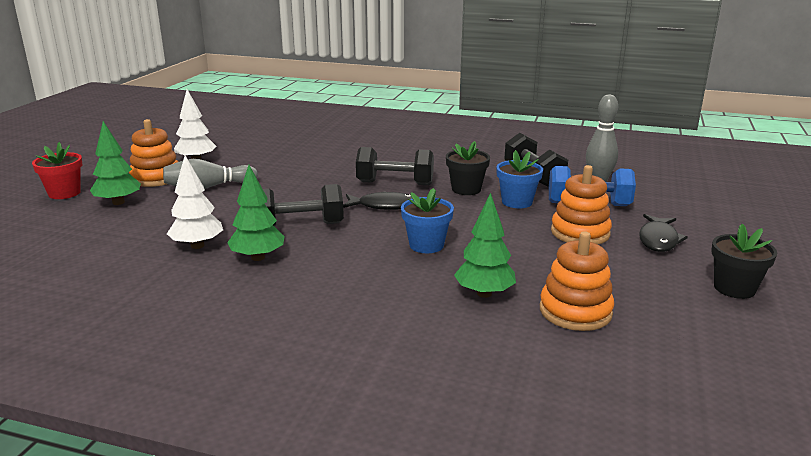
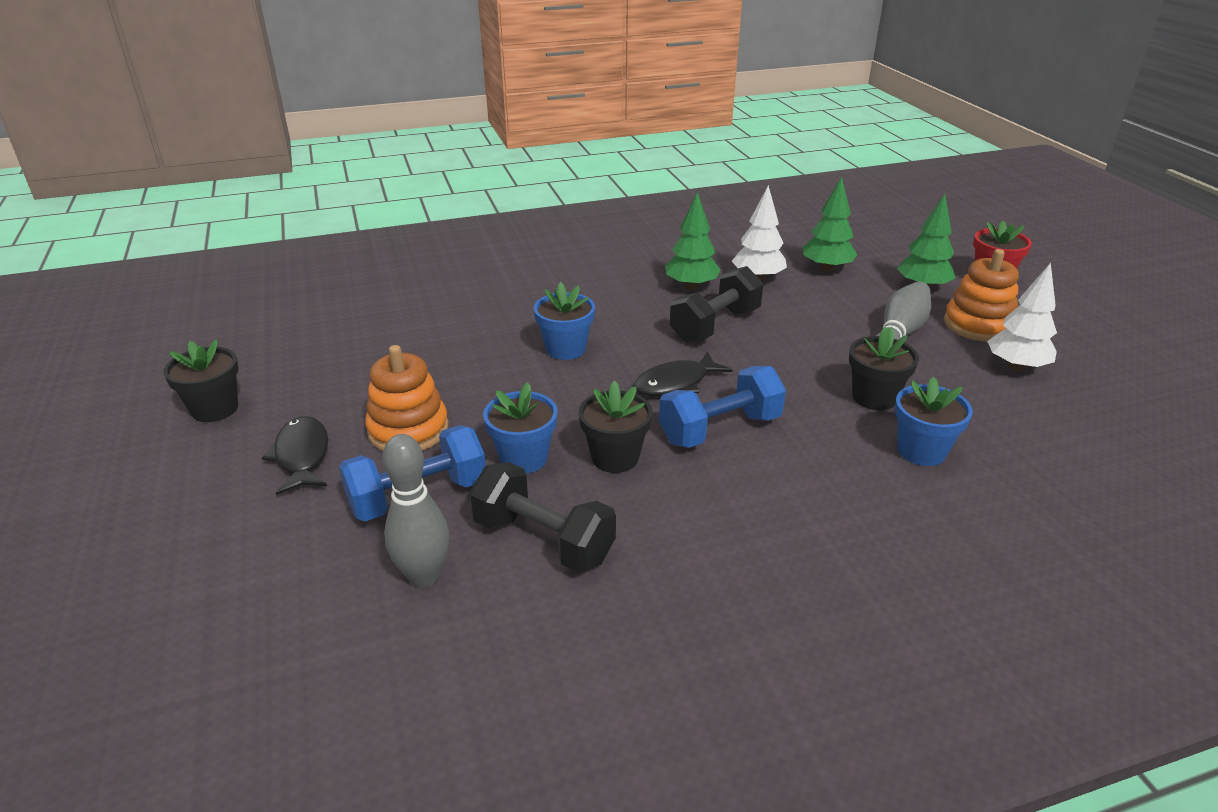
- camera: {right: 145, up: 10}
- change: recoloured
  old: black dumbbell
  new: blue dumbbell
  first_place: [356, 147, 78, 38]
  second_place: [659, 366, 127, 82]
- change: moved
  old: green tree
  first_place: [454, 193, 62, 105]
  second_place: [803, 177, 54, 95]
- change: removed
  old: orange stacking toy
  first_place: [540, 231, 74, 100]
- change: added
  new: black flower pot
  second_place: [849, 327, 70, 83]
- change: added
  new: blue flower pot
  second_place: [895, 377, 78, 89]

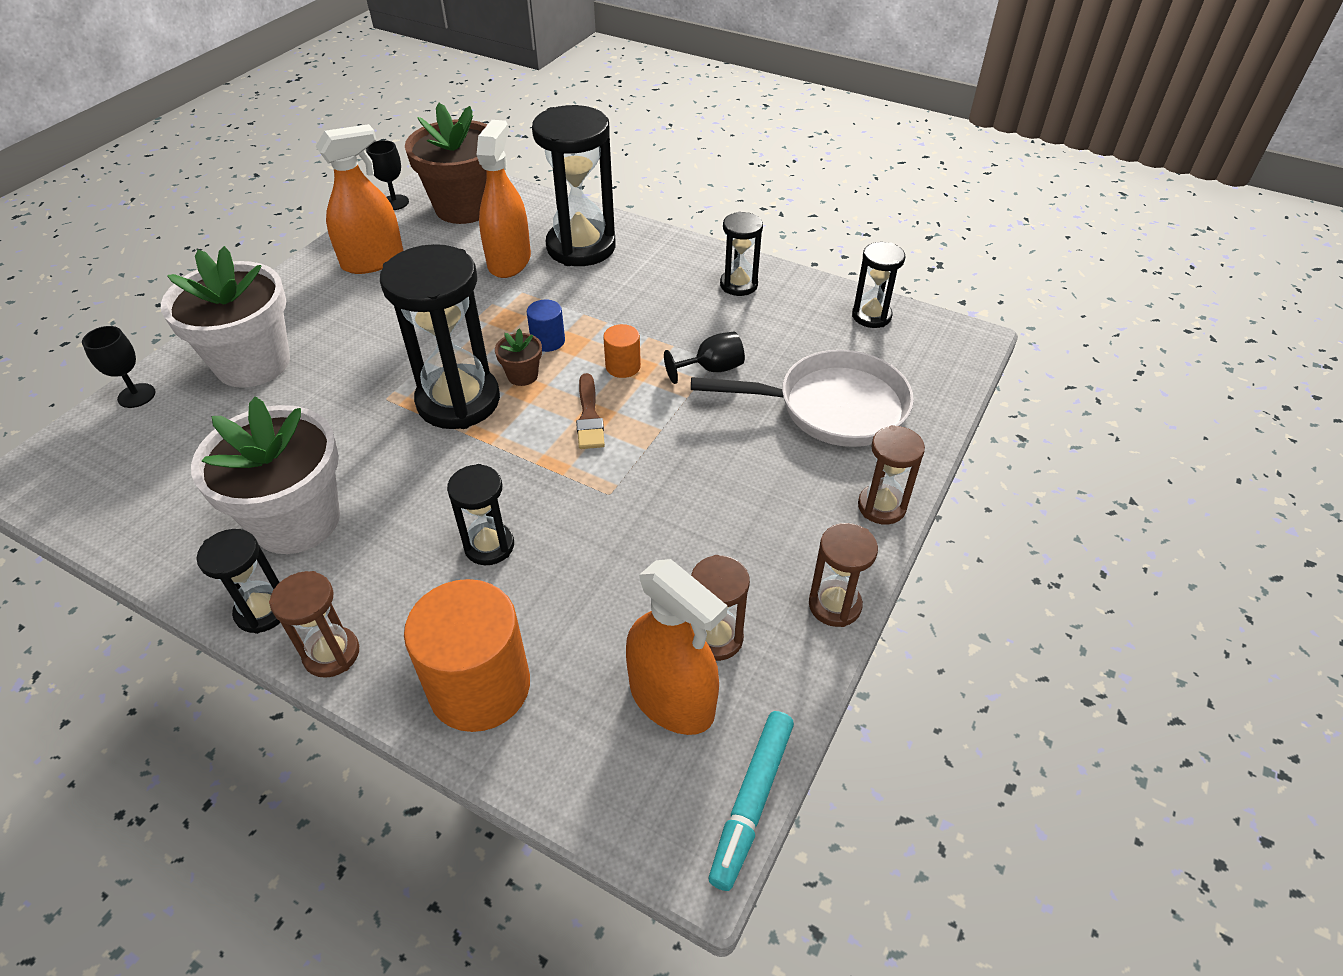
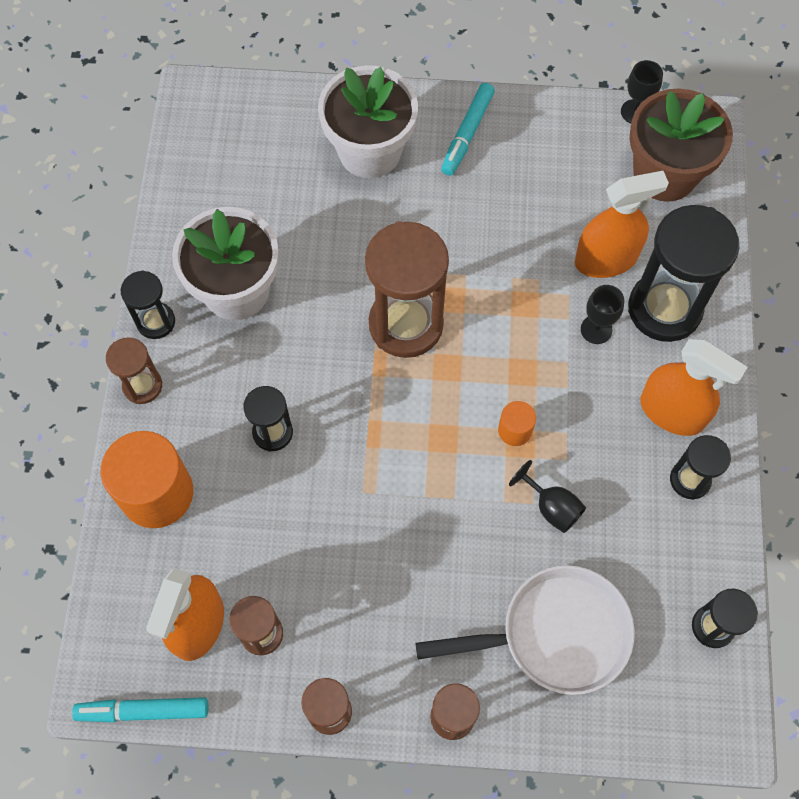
- camera: {right: 65, up: 20}
- change: moved
  old: orange spray bottle
  first_place: [315, 124, 89, 150]
  second_place: [640, 339, 108, 97]
- change: recoloured
  old: black hourglass
  new: brown hourglass
  first_place: [380, 244, 120, 185]
  second_place: [365, 221, 84, 137]
- change: removed
  old: blue cylinder
  first_place: [527, 300, 38, 52]
- change: moved
  old: black goblet
  first_place: [82, 326, 73, 82]
  second_place: [581, 285, 43, 59]
- change: removed
  old: brown flower pot
  first_place: [495, 329, 47, 57]
- change: turned
  old: white pan
  first_place: [691, 350, 223, 97]
  second_place: [416, 565, 219, 130]
  degrees: -75
- change: removed
  old: brown brush
  first_place: [576, 373, 29, 76]
- change: added
  new: turquoise marker
  second_place: [441, 83, 54, 93]

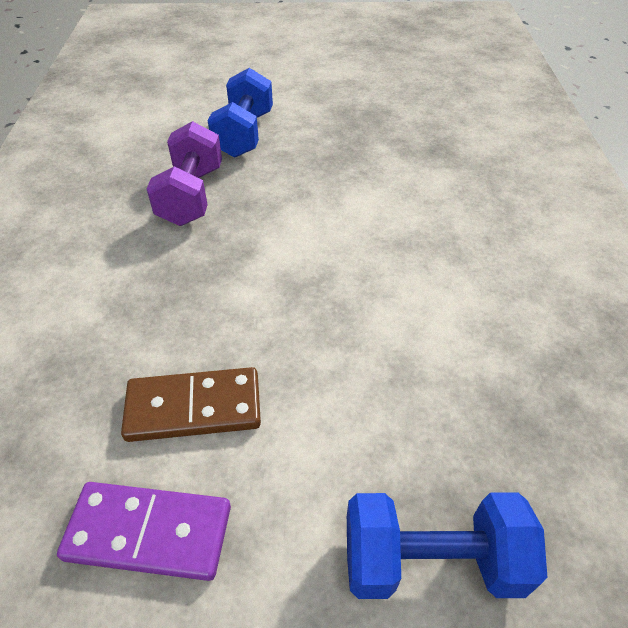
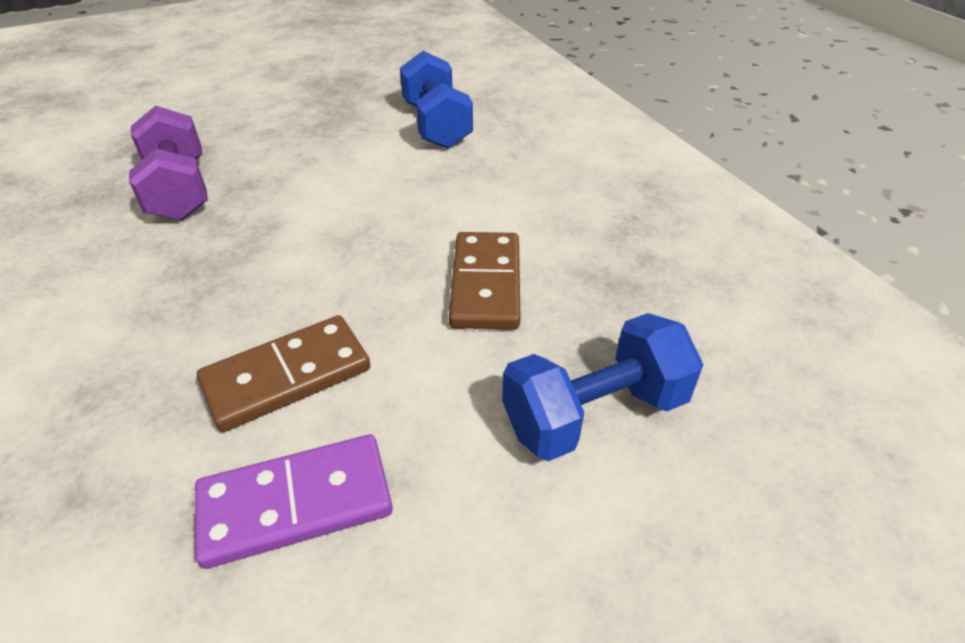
- camera: {right: -25, up: -5}
- change: moved
  old: blue dumbbell
  first_place: [208, 68, 65, 90]
  second_place: [400, 51, 73, 98]
- change: added
  new: brown domino
  second_place: [449, 232, 72, 98]

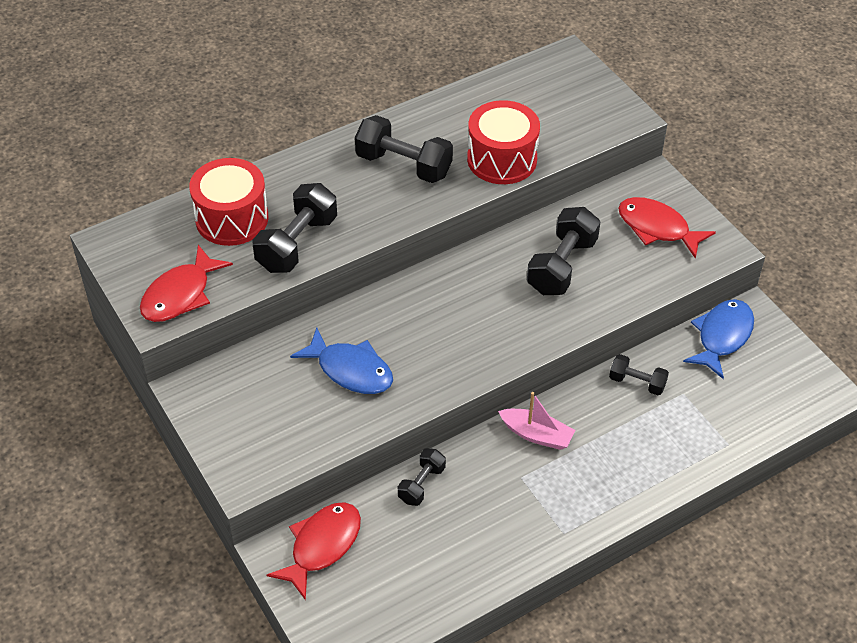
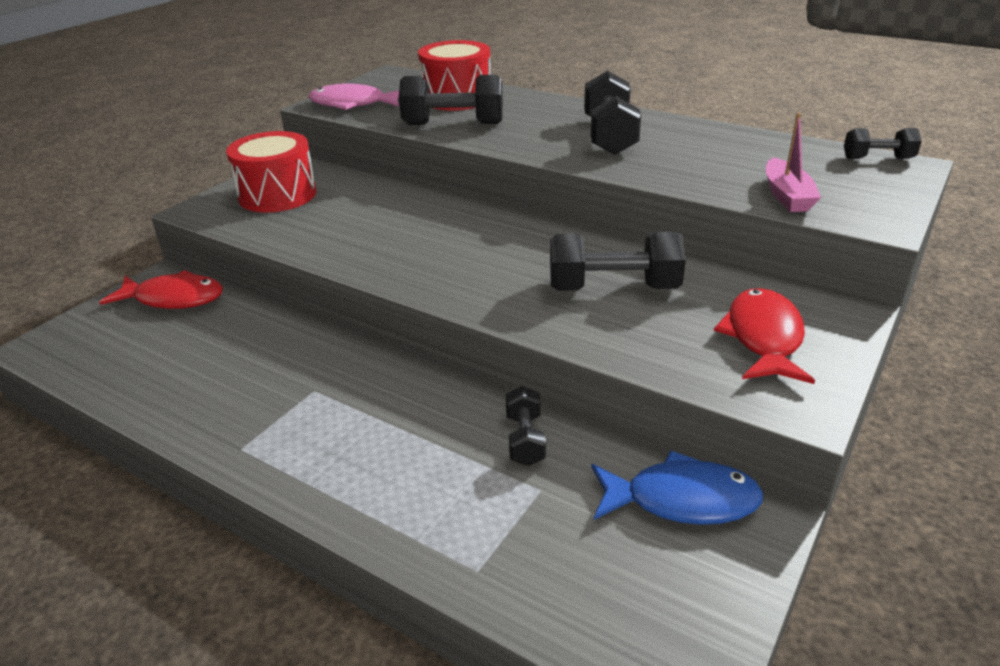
- camera: {right: 65, up: -15}
- change: moved
  old: red drum
  first_place: [467, 100, 73, 84]
  second_place: [226, 131, 91, 82]
- change: recoloured
  old: red fish
  new: pink fish
  first_place: [140, 245, 93, 77]
  second_place: [309, 83, 90, 27]
- change: removed
  old: blue fish
  first_place: [290, 328, 103, 66]
- change: moved
  old: pink boat
  first_place: [498, 392, 77, 58]
  second_place: [766, 113, 55, 99]
- change: moved
  old: black dumbbell
  first_place: [398, 448, 48, 58]
  second_place: [844, 128, 78, 31]

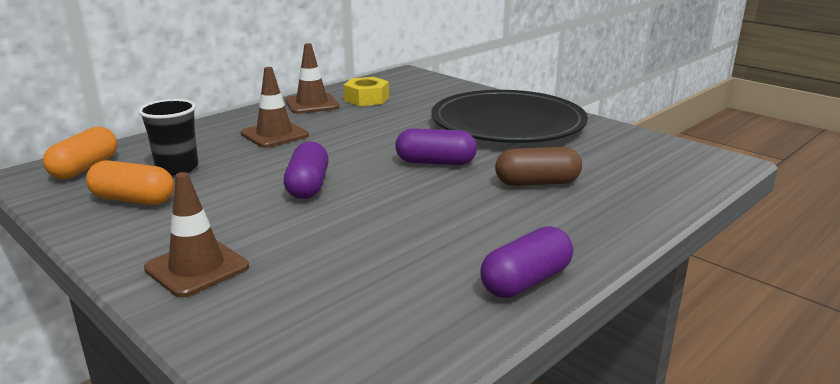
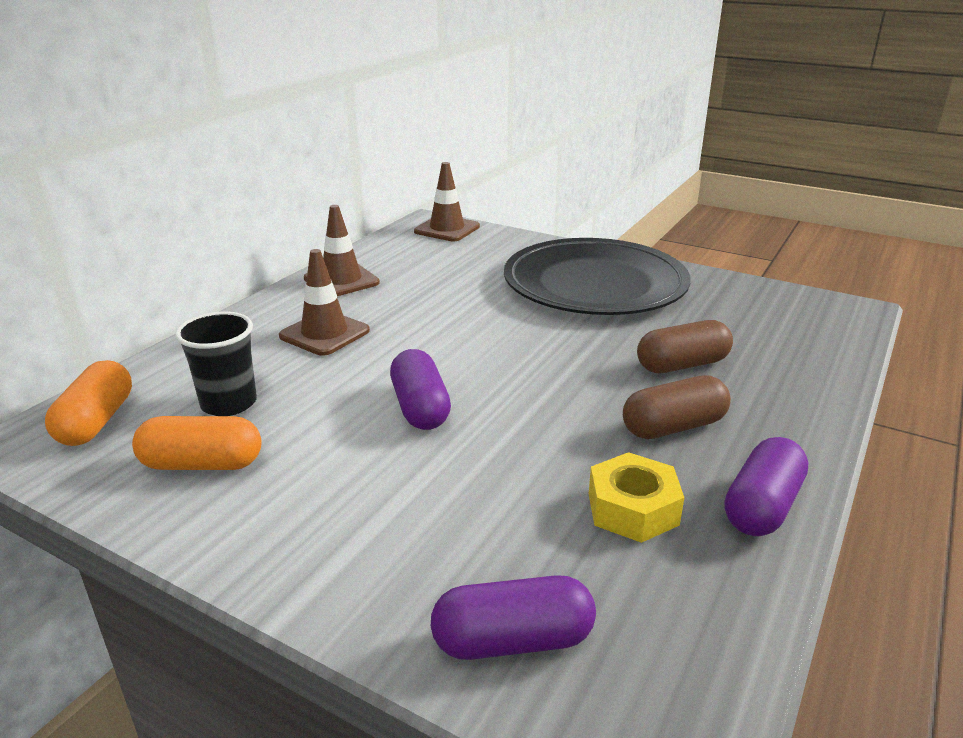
- camera: {right: -15, up: 5}
- change: moved
  old: yellow nut
  first_place: [343, 77, 46, 29]
  second_place: [589, 452, 95, 91]
- change: moved
  old: purple capsule
  first_place: [396, 128, 81, 37]
  second_place: [431, 575, 165, 85]
- change: moved
  old: brown traffic cone
  first_place: [144, 172, 105, 125]
  second_place: [414, 162, 66, 79]
- change: added
  new: brown capsule
  second_place: [623, 375, 108, 64]

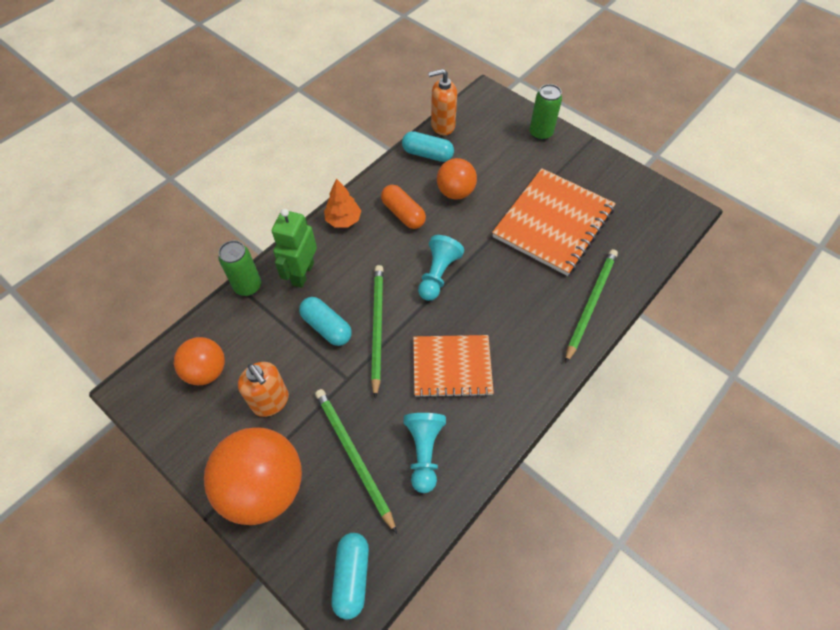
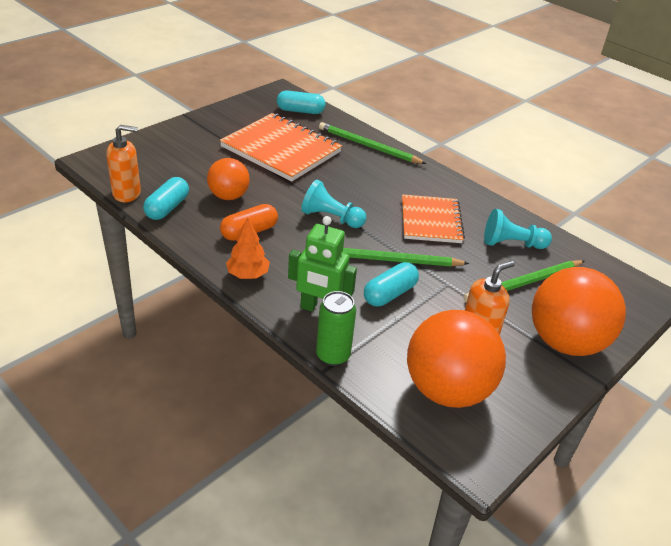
- camera: {right: -90, up: -20}
- change: turned
  old: orange soap dispenser
  first_place: [428, 69, 29, 66]
  second_place: [106, 125, 35, 77]
  degrees: -90
- change: removed
  old: green can
  first_place: [529, 84, 33, 57]
- change: resized
  old: orange ball
  first_place: [174, 337, 51, 48]
  second_place: [407, 310, 99, 98]
  factor: 1.72
- change: moved
  old: turquoise capsule
  first_place: [331, 533, 38, 87]
  second_place: [277, 90, 48, 24]

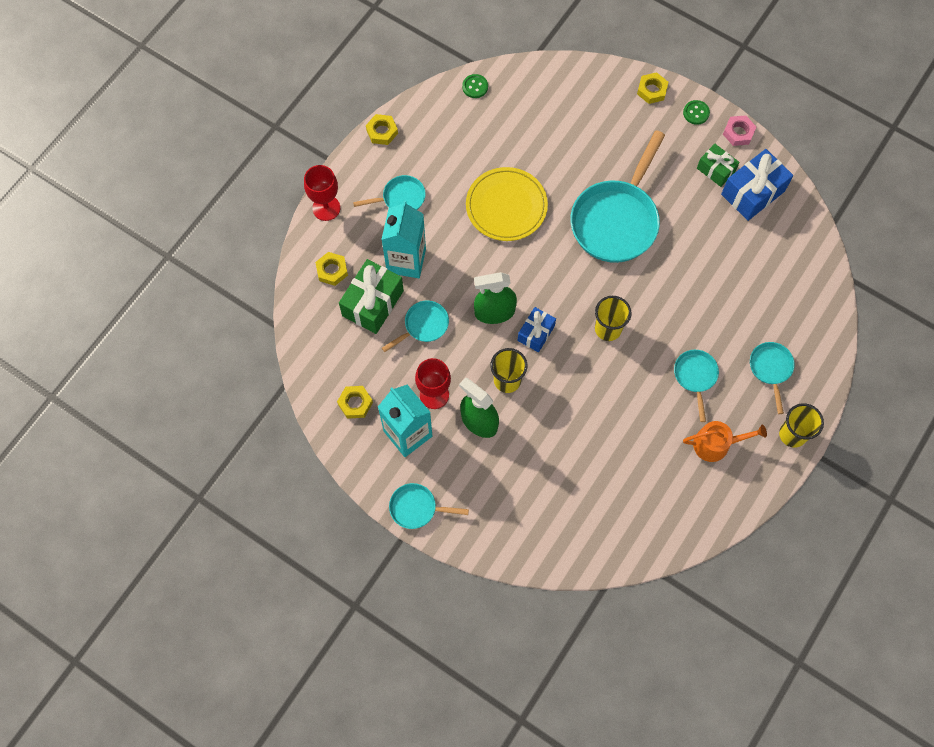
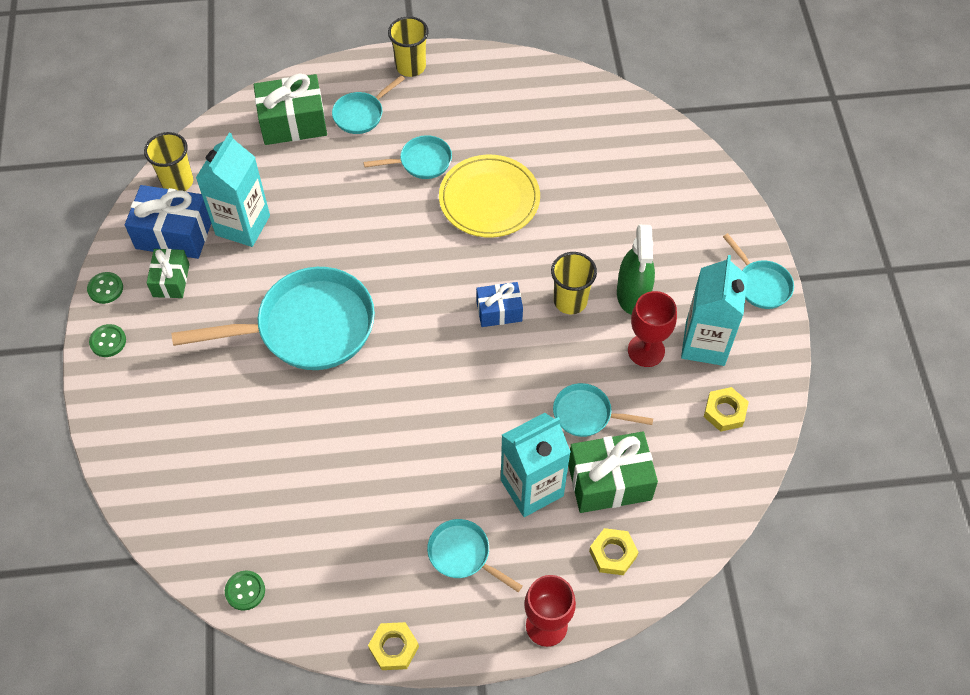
- camera: {right: -130, up: -10}
- change: removed
  old: yellow nut
  first_place: [637, 72, 31, 32]
- change: replaced
  old: pink nut
  new: green button
  first_place: [723, 115, 33, 31]
  second_place: [87, 272, 36, 32]
- change: moved
  old: yellow plate
  first_place: [466, 167, 82, 74]
  second_place: [439, 155, 101, 83]
- change: removed
  old: green spray bottle
  first_place: [474, 272, 43, 52]
- change: moved
  old: yellow cup
  first_place: [595, 296, 37, 45]
  second_place: [144, 132, 49, 59]
- change: turned
  old: turquoise pan
  first_place: [674, 350, 45, 72]
  second_place: [364, 135, 88, 44]
  degrees: -150
- change: removed
  old: orange watering can
  first_place: [683, 421, 84, 41]
- change: added
  new: green gift
  second_place: [254, 73, 73, 72]
- change: added
  new: turquoise carton
  second_place: [196, 133, 74, 114]

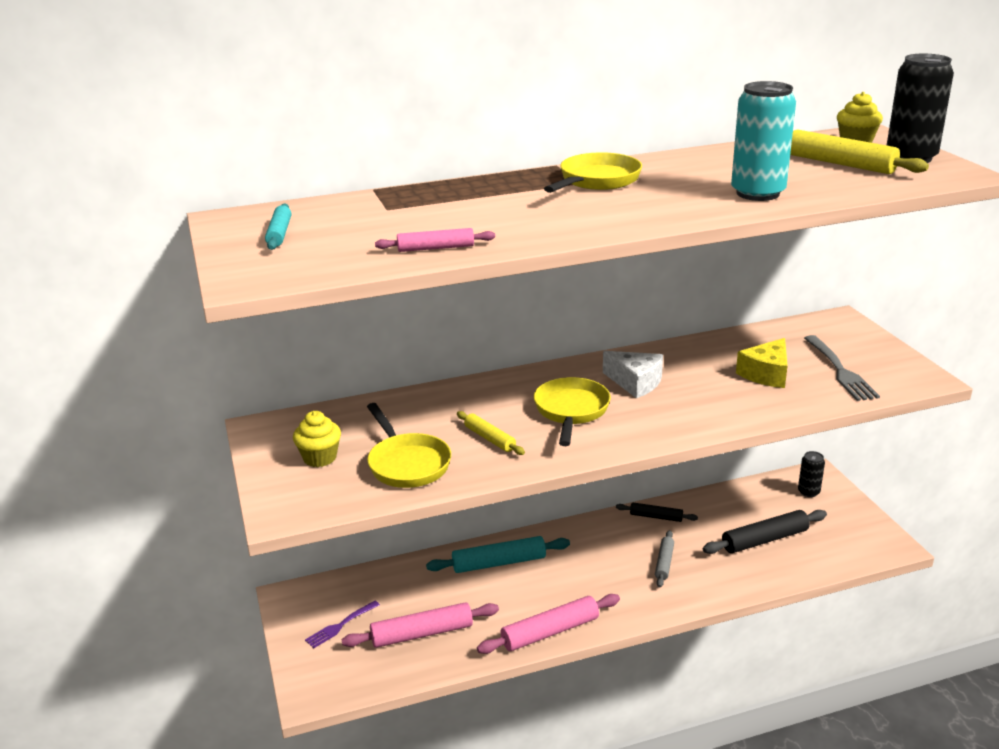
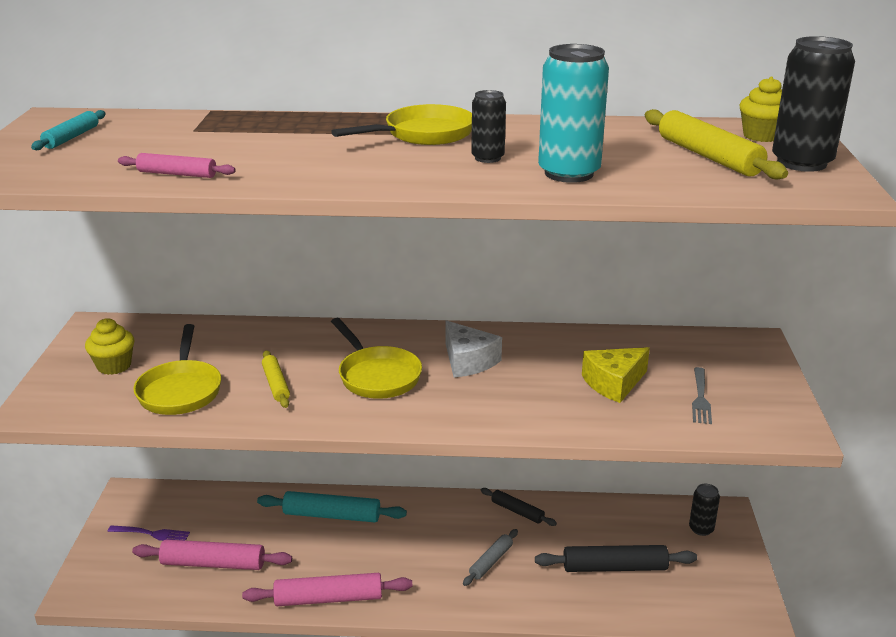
- camera: {right: 20, up: 0}
- change: resized
  old: grey fork
  first_place: [804, 335, 76, 66]
  second_place: [692, 367, 20, 57]
  factor: 0.65
- change: turned
  old: yellow pan
  first_place: [534, 377, 77, 69]
  second_place: [331, 318, 91, 81]
  degrees: 120
- change: turned
  old: purple fork
  first_place: [305, 601, 75, 47]
  second_place: [108, 525, 82, 16]
  degrees: -150
- change: added
  new: black can
  second_place: [471, 90, 35, 73]

